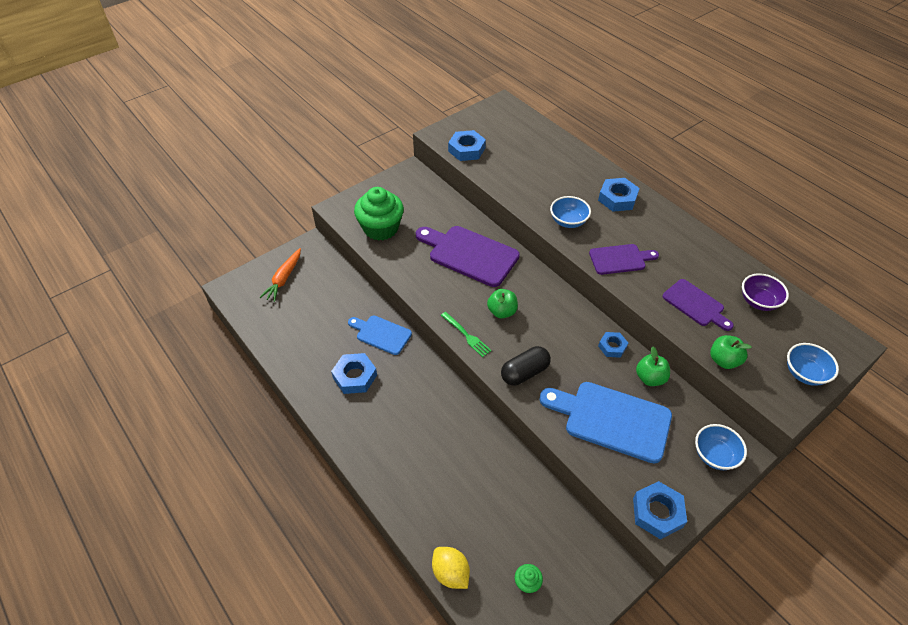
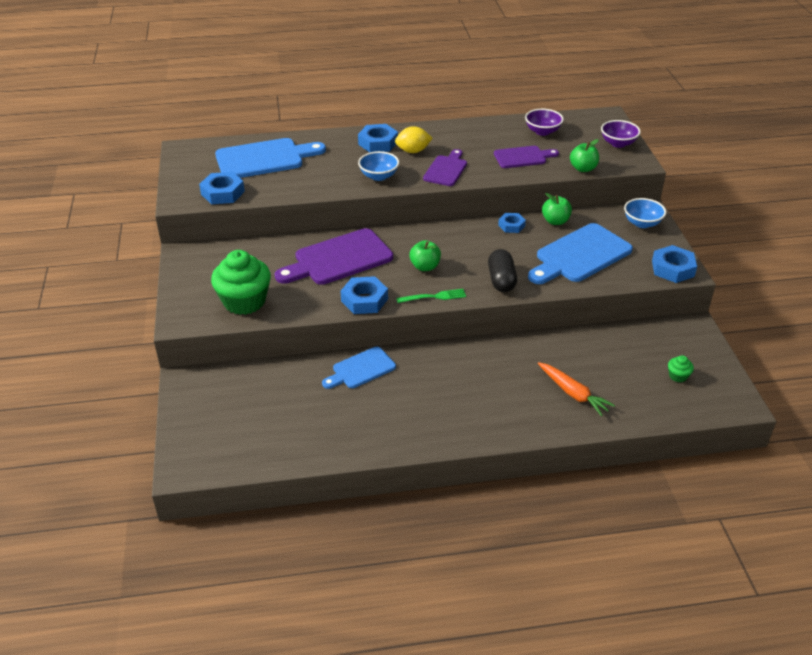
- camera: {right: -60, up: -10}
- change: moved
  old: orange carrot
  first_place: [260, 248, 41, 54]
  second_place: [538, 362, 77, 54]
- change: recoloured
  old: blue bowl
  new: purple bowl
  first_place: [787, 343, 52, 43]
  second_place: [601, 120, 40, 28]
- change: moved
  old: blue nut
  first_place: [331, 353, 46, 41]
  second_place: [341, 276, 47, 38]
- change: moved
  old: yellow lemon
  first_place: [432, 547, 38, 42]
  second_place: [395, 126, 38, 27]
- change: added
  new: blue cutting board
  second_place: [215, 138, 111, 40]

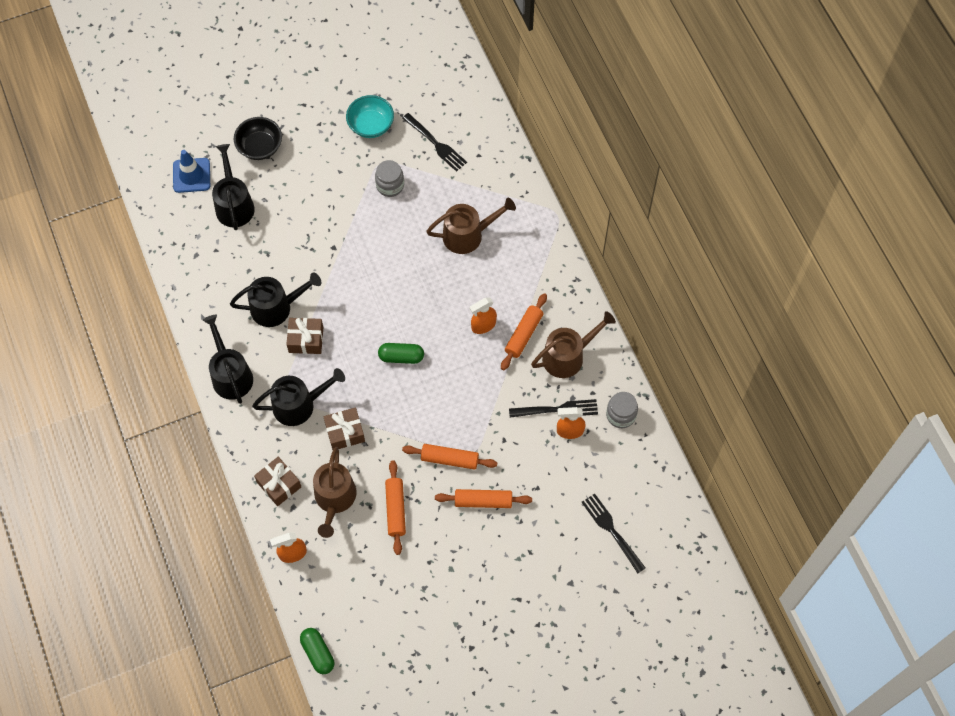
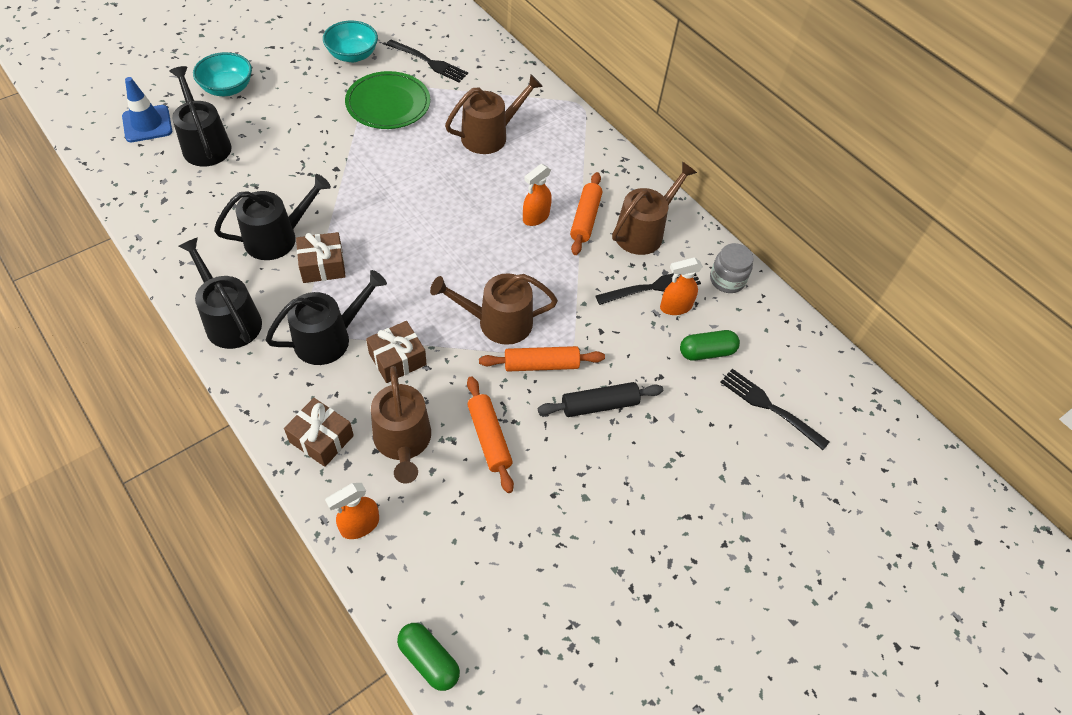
- camera: {right: -20, up: -10}
- change: recoloured
  old: black bowl
  new: turquoise bowl
  first_place: [234, 117, 48, 43]
  second_place: [193, 52, 59, 44]
- change: replaced
  old: grey jar
  new: green plate
  first_place: [375, 160, 29, 37]
  second_place: [345, 71, 85, 58]
- change: moved
  old: green capsule
  first_place: [378, 343, 46, 21]
  second_place: [680, 330, 60, 31]
- change: recoloured
  old: orange rolling pin
  new: black rolling pin
  first_place: [435, 489, 97, 19]
  second_place: [538, 382, 125, 35]
- change: added
  new: brown watering can
  second_place: [430, 273, 128, 72]

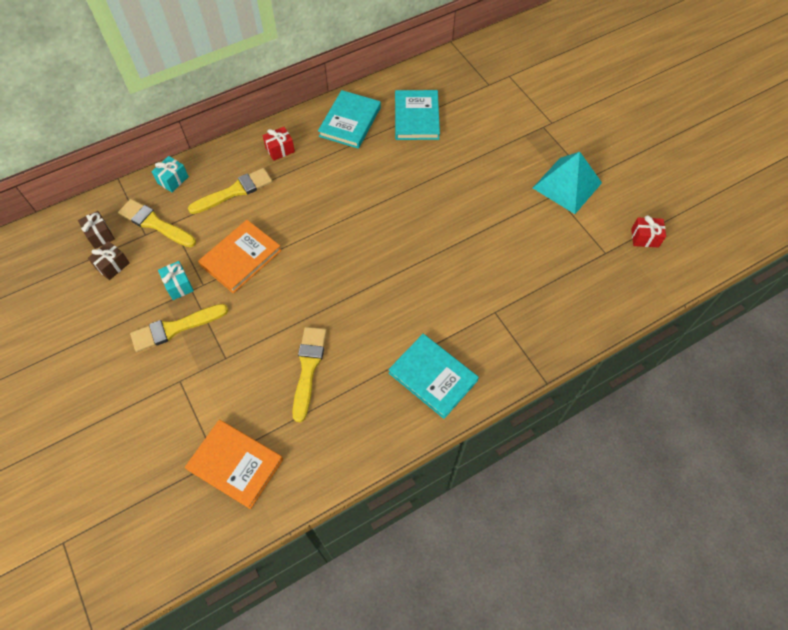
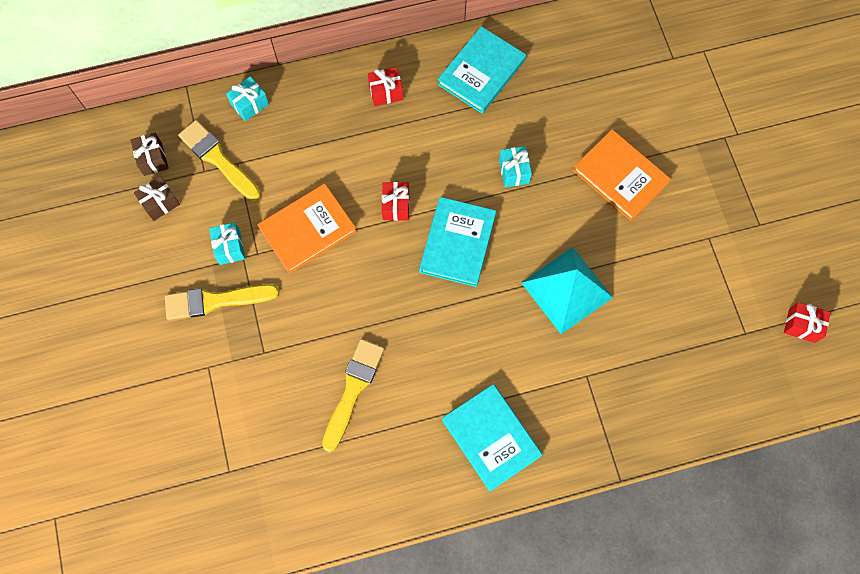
- camera: {right: 15, up: 10}
- change: moved
  old: turquoise book
  first_place: [395, 90, 45, 50]
  second_place: [419, 197, 77, 90]
- change: moved
  old: turquoise pyramid
  first_place: [533, 152, 69, 62]
  second_place: [521, 247, 92, 87]
- change: removed
  old: yellow brush
  first_place: [188, 168, 84, 46]
- change: moved
  old: orange book
  first_place: [185, 420, 98, 89]
  second_place: [573, 129, 98, 92]
- change: added
  new: turquoise gift
  second_place: [499, 146, 33, 41]
- change: added
  new: red gift
  second_place: [382, 182, 27, 39]

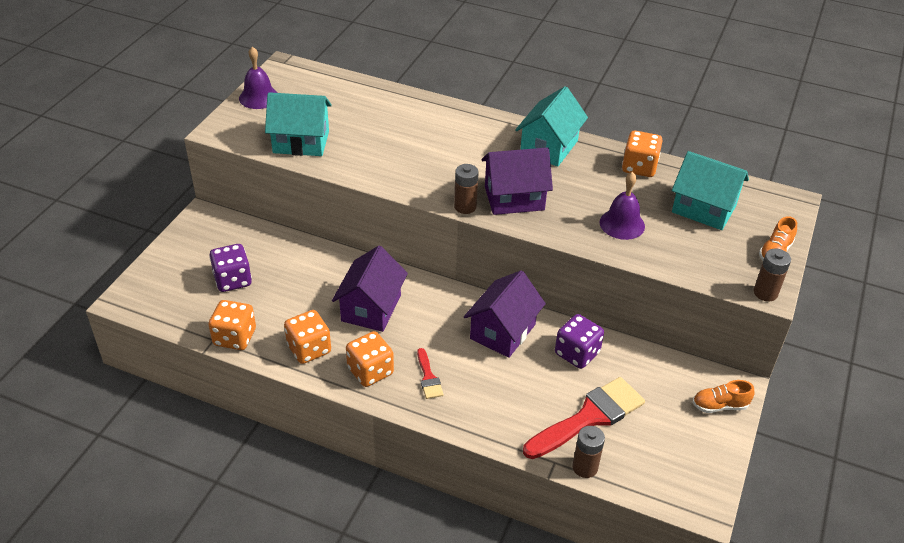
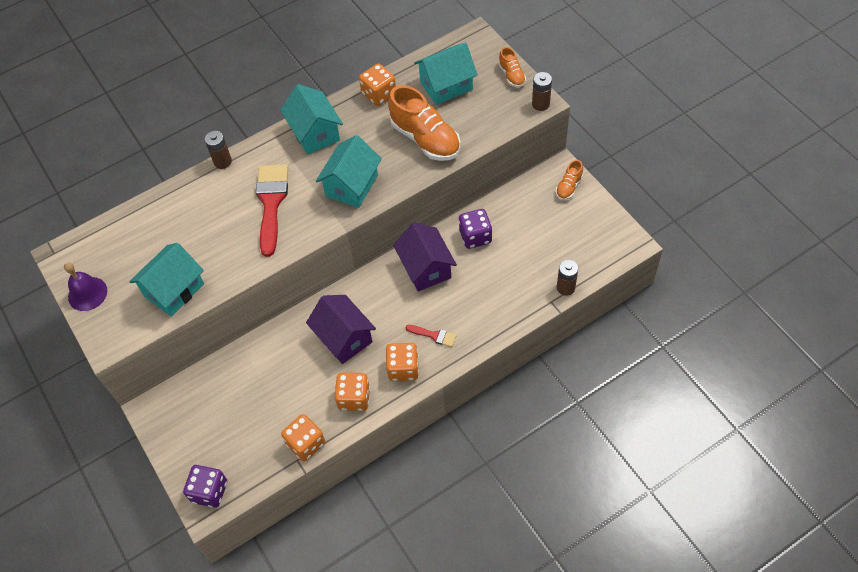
- camera: {right: -50, up: 15}
- change: recoloured
  old: purple house
  new: turquoise house
  first_place: [482, 147, 71, 68]
  second_place: [316, 135, 66, 73]
- change: moved
  old: brown battery
  first_place: [454, 164, 25, 50]
  second_place: [205, 131, 27, 38]
- change: replaced
  old: purple bell
  new: orange shoe
  first_place: [600, 172, 45, 68]
  second_place: [388, 85, 73, 76]
- change: moved
  old: purple dice
  first_place: [209, 244, 43, 48]
  second_place: [183, 465, 44, 43]
- change: moved
  old: red brush
  first_place: [523, 377, 122, 82]
  second_place: [256, 164, 32, 93]

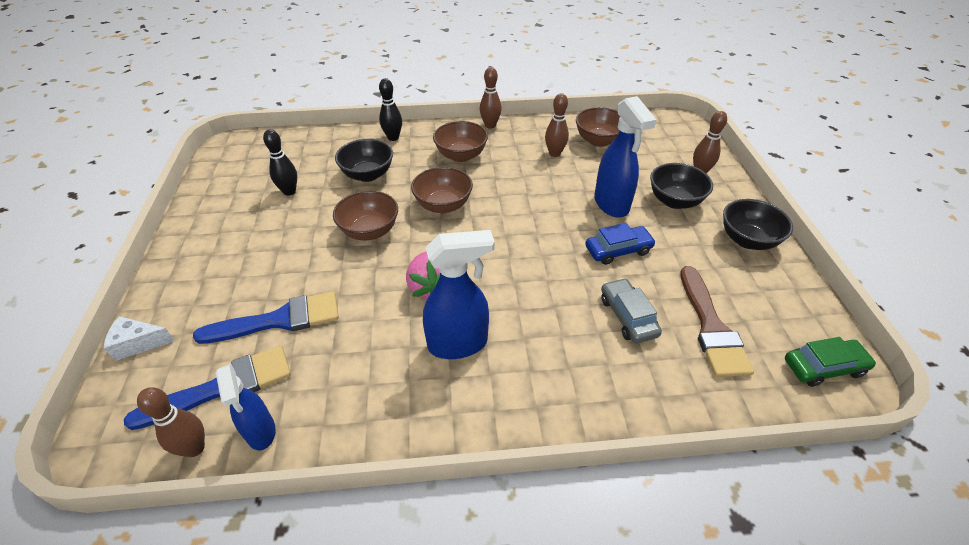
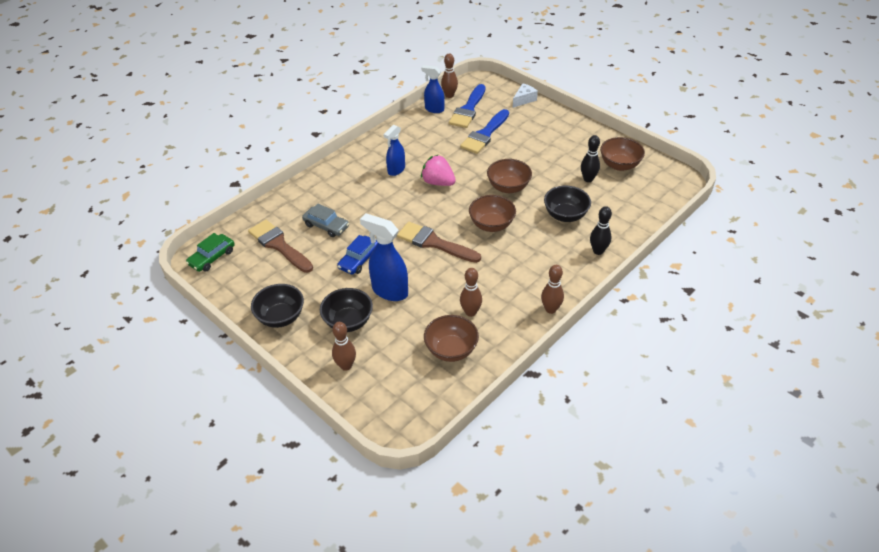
- camera: {right: 140, up: 0}
- change: moved
  old: brown bowl
  first_place: [433, 121, 55, 41]
  second_place: [600, 137, 45, 34]
- change: resized
  old: blue spray bottle
  first_place: [423, 230, 72, 129]
  second_place: [383, 125, 22, 51]
  factor: 0.65
- change: added
  new: brown brush
  second_place: [397, 222, 84, 41]

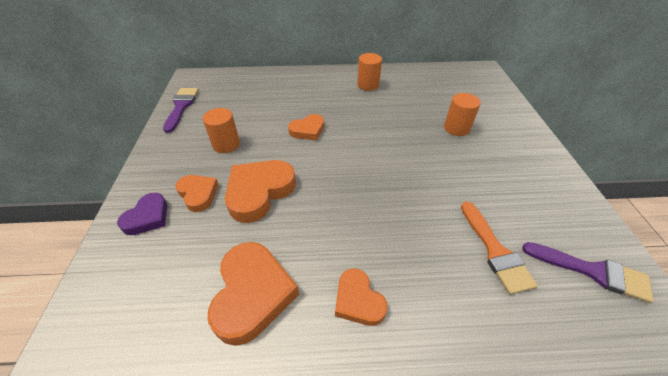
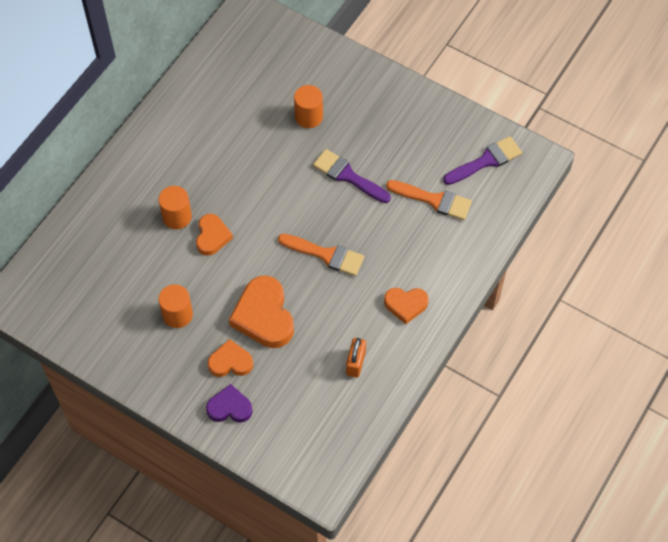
- camera: {right: -55, up: 15}
- change: moved
  old: orange cylinder
  first_place: [357, 53, 25, 38]
  second_place: [159, 186, 33, 43]
- change: moved
  old: purple brush
  first_place: [163, 88, 36, 45]
  second_place: [313, 149, 78, 54]
- change: turned
  old: purple heart
  first_place: [117, 193, 50, 42]
  second_place: [206, 384, 47, 39]
  degrees: -60
- change: replaced
  old: orange heart
  new: orange padlock
  first_place: [208, 242, 91, 104]
  second_place: [346, 338, 20, 40]
- change: added
  new: orange brush
  second_place: [278, 234, 86, 42]

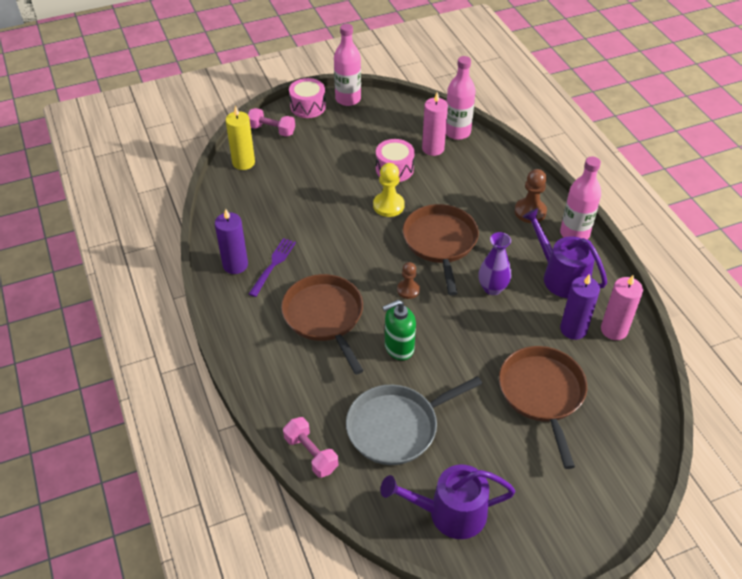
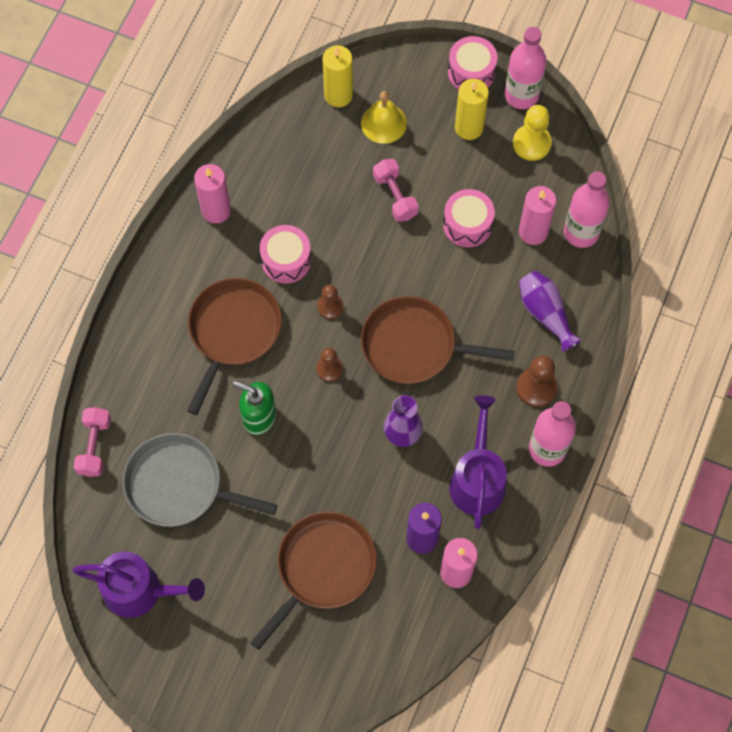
- camera: {right: 45, up: 20}
- change: moved
  old: pink dumbbell
  first_place: [248, 108, 47, 29]
  second_place: [373, 159, 46, 63]
- change: moved
  old: yellow pawn
  first_place: [373, 163, 32, 54]
  second_place: [513, 105, 39, 56]
- change: turned
  old: brown pan
  first_place: [403, 204, 76, 92]
  second_place: [361, 296, 154, 88]
  degrees: -120
- change: recoloured
  old: purple candle
  new: pink candle
  first_place: [215, 209, 33, 65]
  second_place: [194, 164, 37, 60]
- change: removed
  old: purple fork
  first_place: [249, 238, 47, 59]
- change: turned
  old: purple watering can
  first_place: [381, 464, 135, 75]
  second_place: [72, 551, 133, 67]
  degrees: 150
- change: added
  new: yellow candle
  second_place: [455, 79, 34, 61]
- change: added
  new: yellow bell
  second_place: [361, 91, 46, 53]
- change: added
  new: pink drum
  second_place: [260, 225, 51, 58]
- change: added
  new: purple vase
  second_place: [519, 271, 63, 81]
- change: added
  new: brown pawn
  second_place: [317, 285, 27, 34]

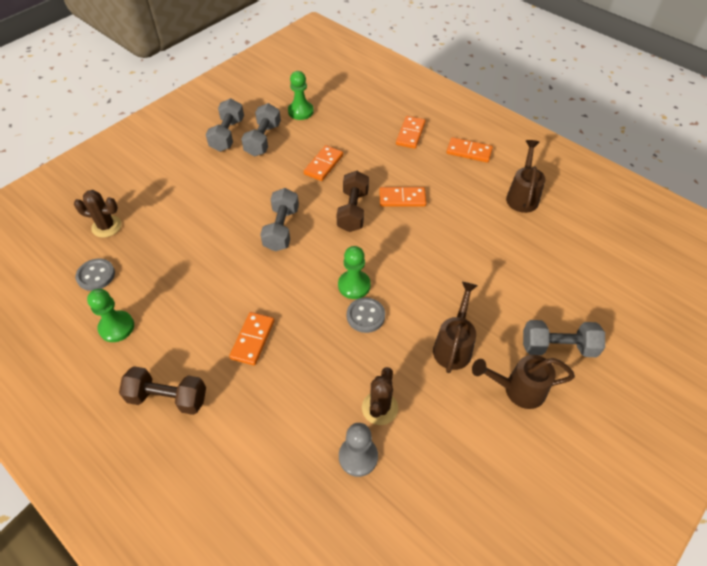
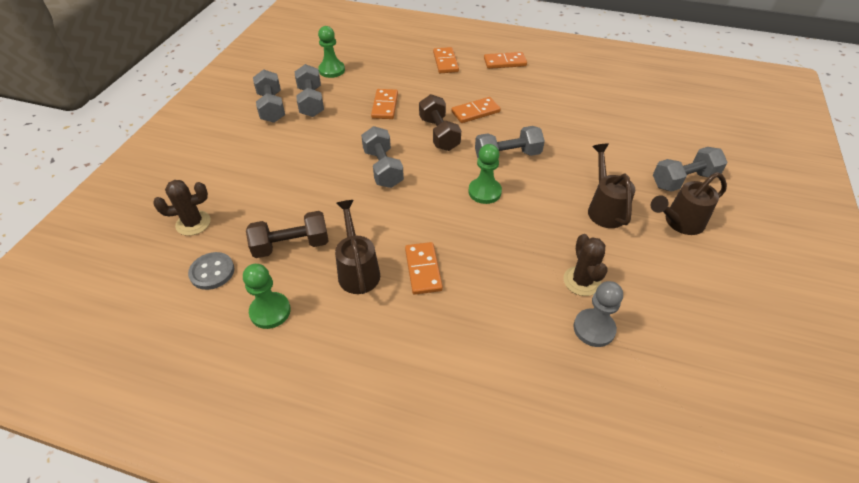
- camera: {right: -25, up: -5}
- change: moved
  old: brown watering can
  first_place: [506, 140, 40, 73]
  second_place: [335, 200, 45, 94]
- change: removed
  old: grey button
  first_place: [347, 297, 38, 36]
- change: moved
  old: brown dumbbell
  first_place: [119, 366, 87, 49]
  second_place: [246, 211, 83, 47]
- change: added
  new: grey dumbbell
  second_place: [475, 126, 70, 32]

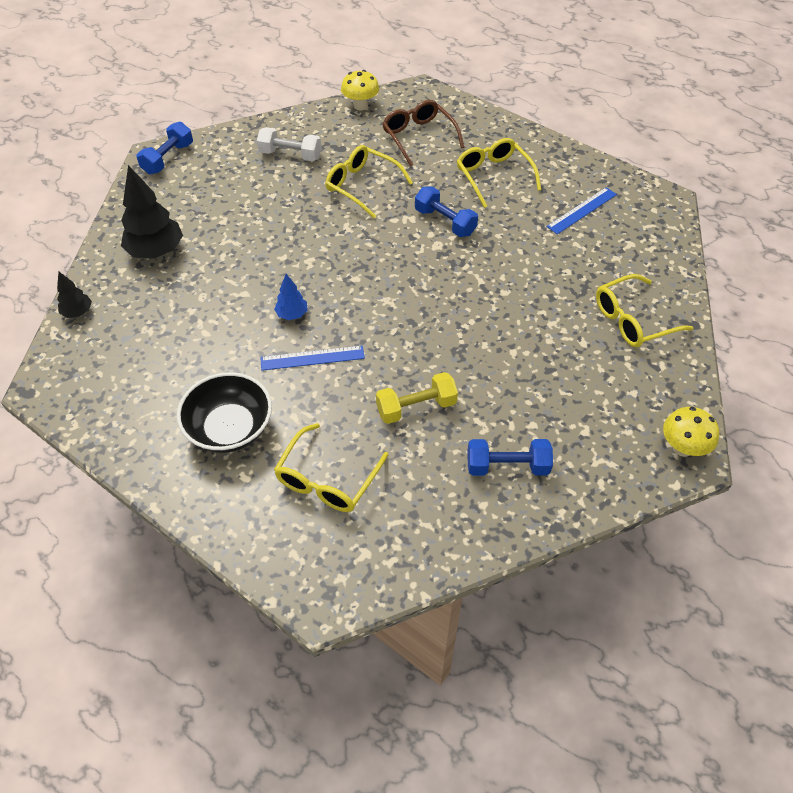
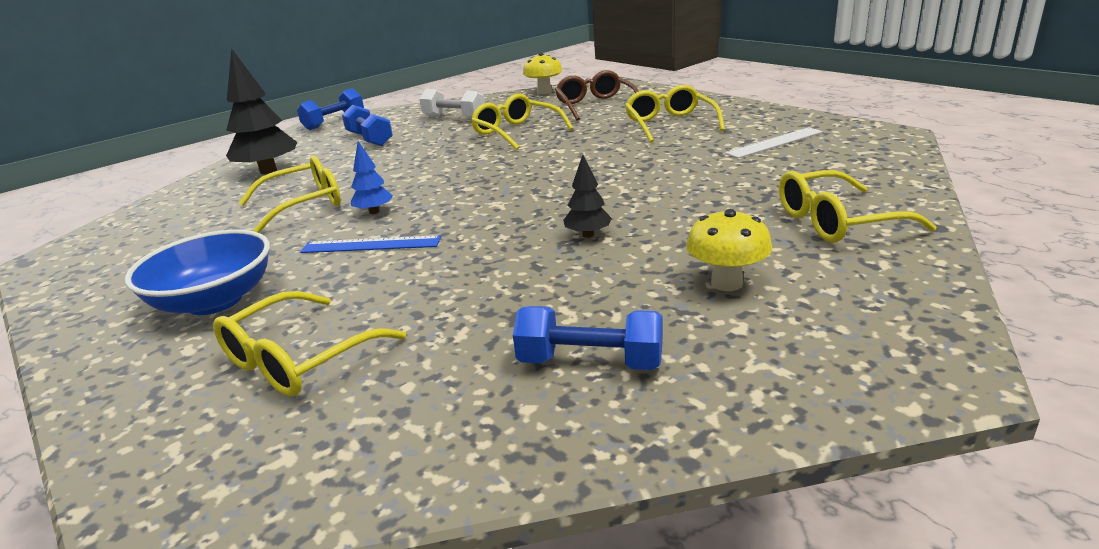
- camera: {right: 15, up: -25}
- change: moved
  old: blue dumbbell
  first_place: [415, 186, 63, 51]
  second_place: [342, 105, 51, 41]
- change: recoloured
  old: blue ruler
  new: white ruler
  first_place: [547, 187, 70, 47]
  second_place: [725, 127, 98, 31]
- change: moved
  old: black tree
  first_place: [57, 272, 35, 46]
  second_place: [563, 155, 49, 83]
- change: recoloured
  old: black bowl
  new: blue bowl
  first_place: [177, 372, 95, 81]
  second_place: [125, 230, 145, 85]
- change: removed
  old: yellow dumbbell
  first_place: [376, 372, 82, 52]
- change: moved
  old: yellow mushroom
  first_place: [663, 407, 56, 50]
  second_place: [686, 209, 86, 82]
- change: added
  new: yellow glasses
  second_place: [239, 156, 102, 77]

